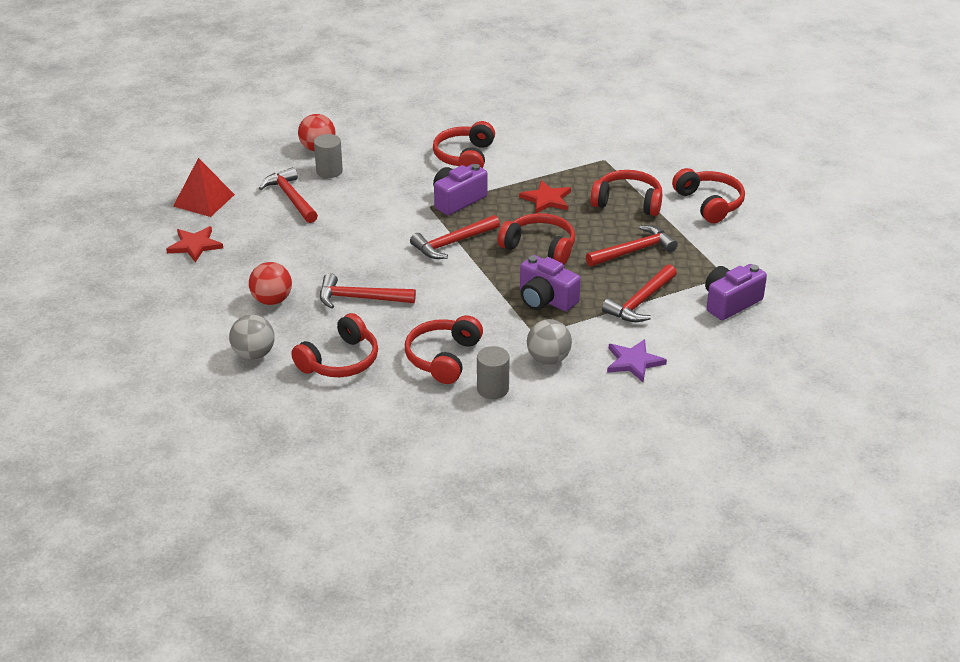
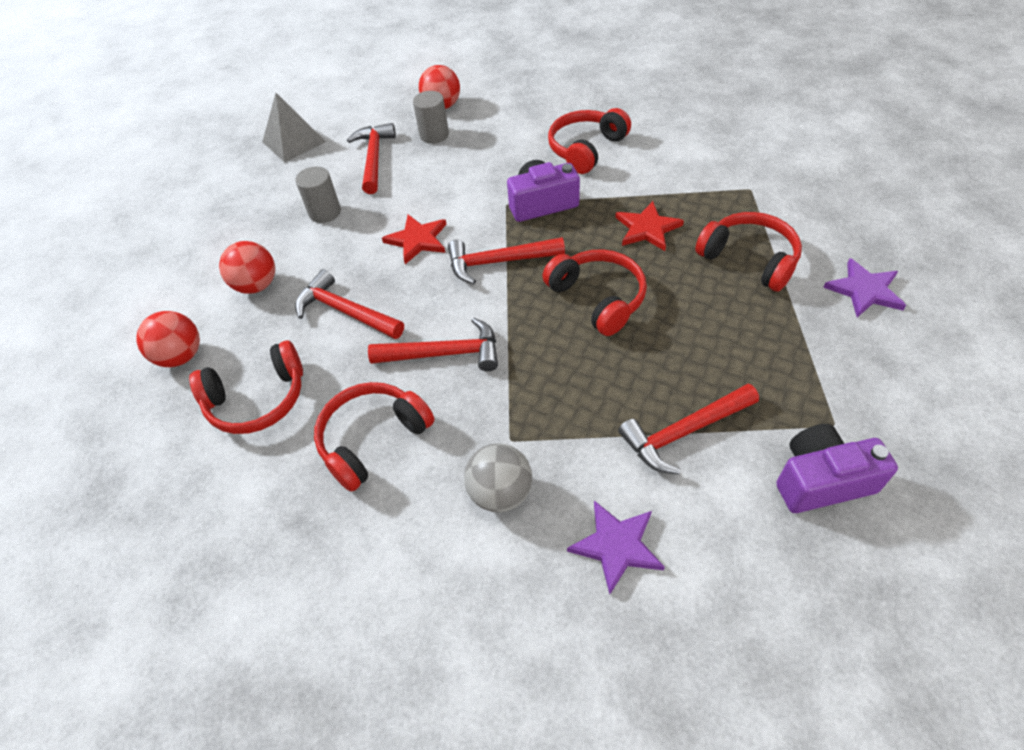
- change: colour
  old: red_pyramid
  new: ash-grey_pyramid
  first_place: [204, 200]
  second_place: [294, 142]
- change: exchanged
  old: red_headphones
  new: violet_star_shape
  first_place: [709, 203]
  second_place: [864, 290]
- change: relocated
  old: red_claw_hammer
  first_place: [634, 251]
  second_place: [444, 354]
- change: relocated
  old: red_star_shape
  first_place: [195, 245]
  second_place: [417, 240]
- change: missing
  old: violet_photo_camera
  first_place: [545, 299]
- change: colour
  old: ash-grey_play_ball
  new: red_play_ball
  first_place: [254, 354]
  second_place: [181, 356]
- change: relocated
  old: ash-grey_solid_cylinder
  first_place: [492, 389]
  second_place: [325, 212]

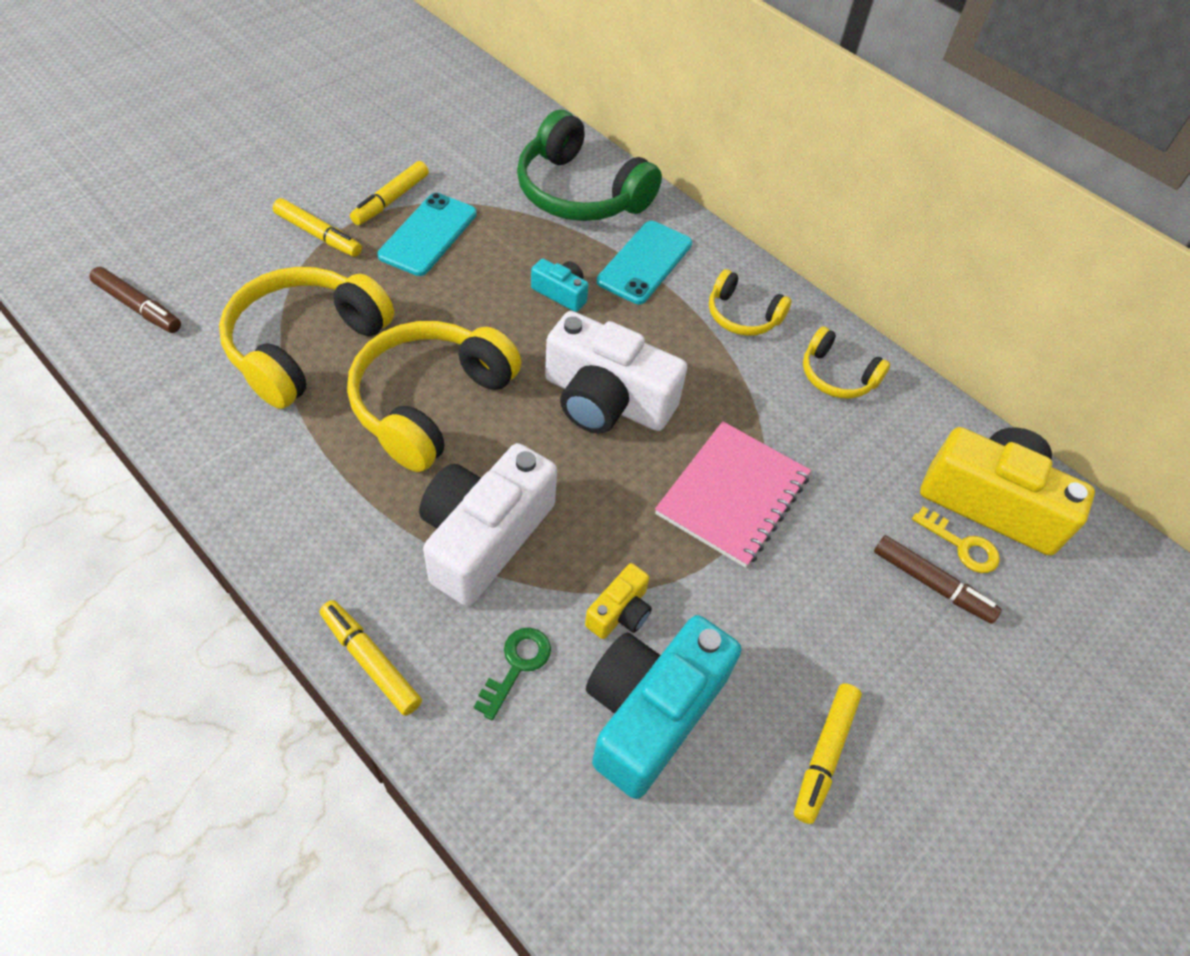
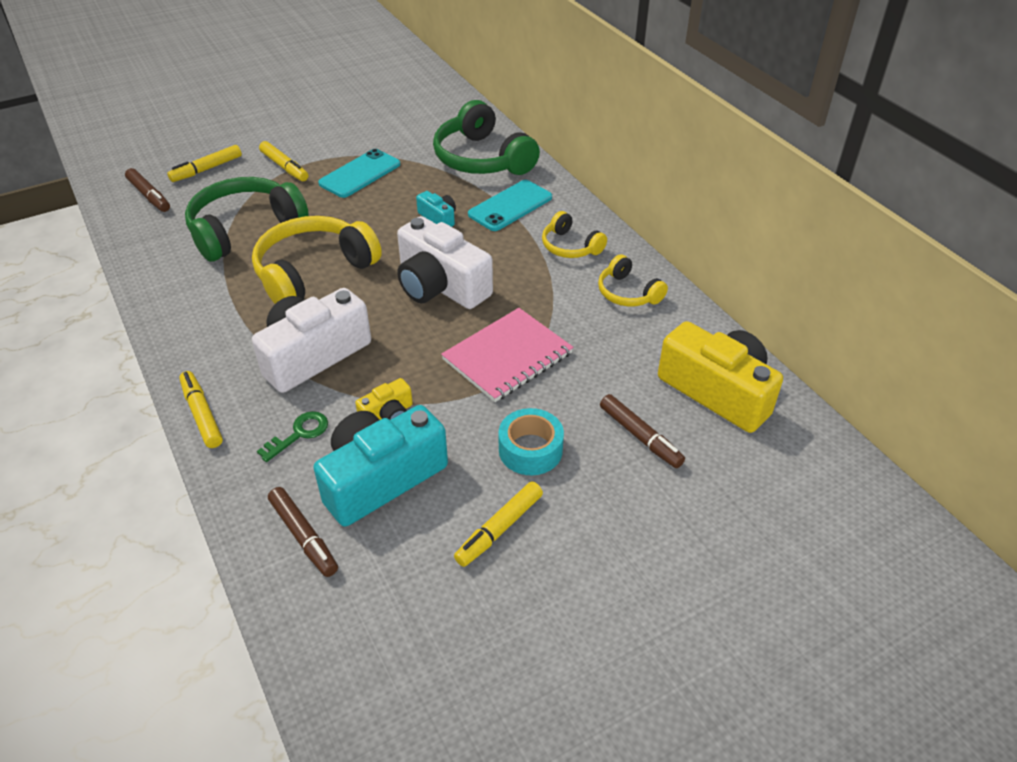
- change: relocated
  old: yellow_marker
  first_place: [391, 200]
  second_place: [207, 169]
- change: colour
  old: yellow_headphones
  new: green_headphones
  first_place: [304, 346]
  second_place: [245, 229]
- change: missing
  old: yellow_key
  first_place: [961, 545]
- change: appeared
  new: teal_tape
  second_place: [530, 450]
- change: appeared
  new: dark_brown_marker
  second_place: [304, 536]

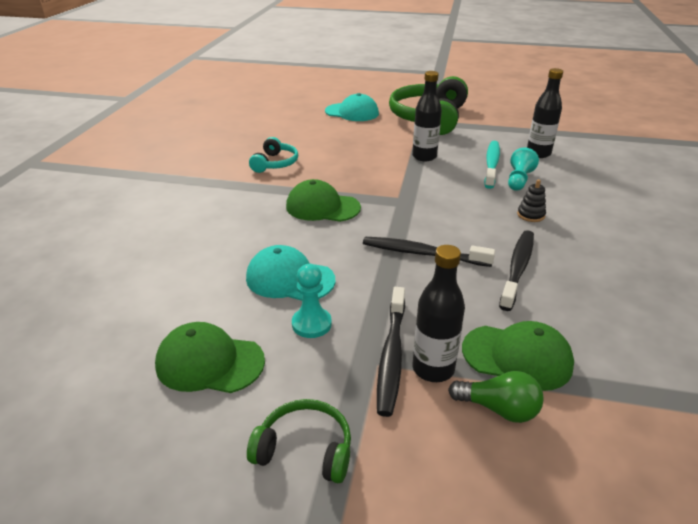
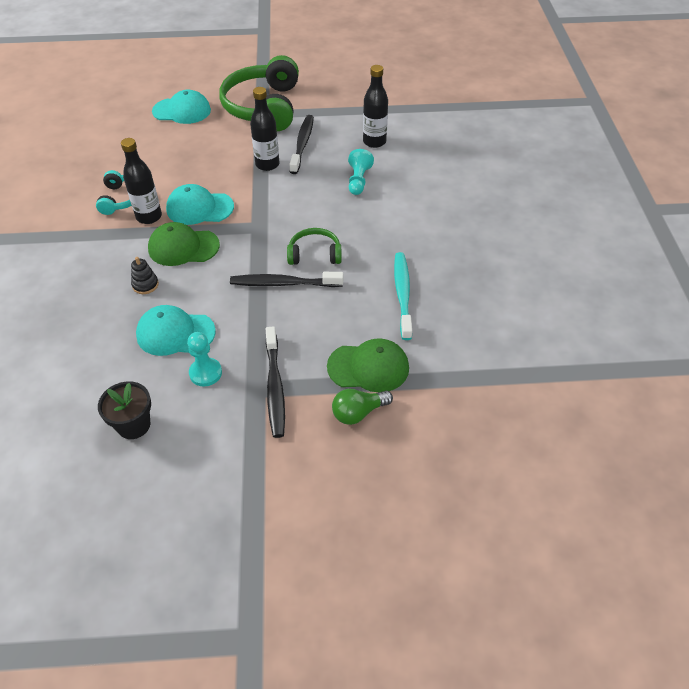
- change: relocated
  old: teal_tooth_brush
  first_place: [491, 164]
  second_place: [402, 294]
- change: relocated
  old: ebony_stacking_toy
  first_place: [530, 215]
  second_place: [145, 285]
- change: relocated
  old: ebony_tooth_brush
  first_place: [517, 268]
  second_place: [302, 144]
- change: relocated
  old: ebony_flask
  first_place: [433, 369]
  second_place: [149, 217]
- change: exchanged
  old: green_peaked_cap
  new: ebony_potted_plant
  first_place: [209, 362]
  second_place: [134, 425]
- change: spun
  old: green_bulb
  first_place: [498, 409]
  second_place: [358, 413]
  degrees: 150
- change: relocated
  old: green_headphones
  first_place: [305, 449]
  second_place: [314, 254]
- change: appeared
  new: teal_peaked_cap
  second_place: [199, 208]

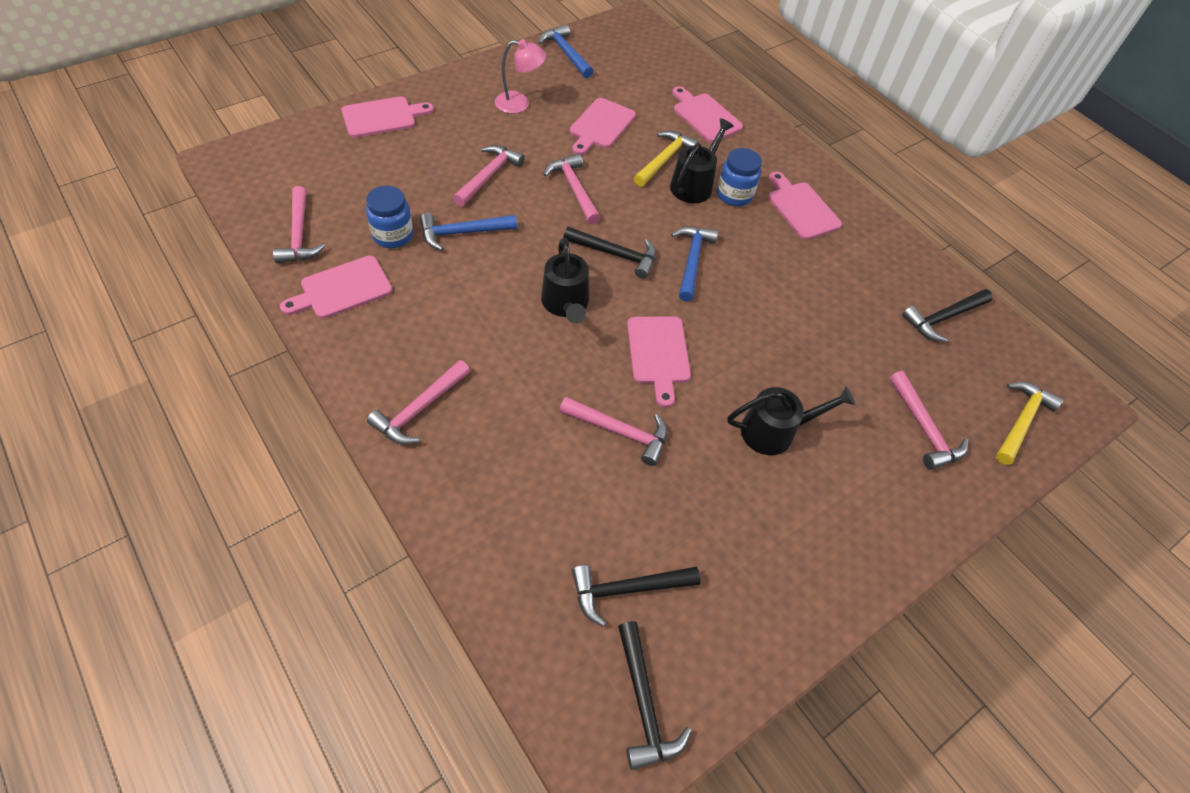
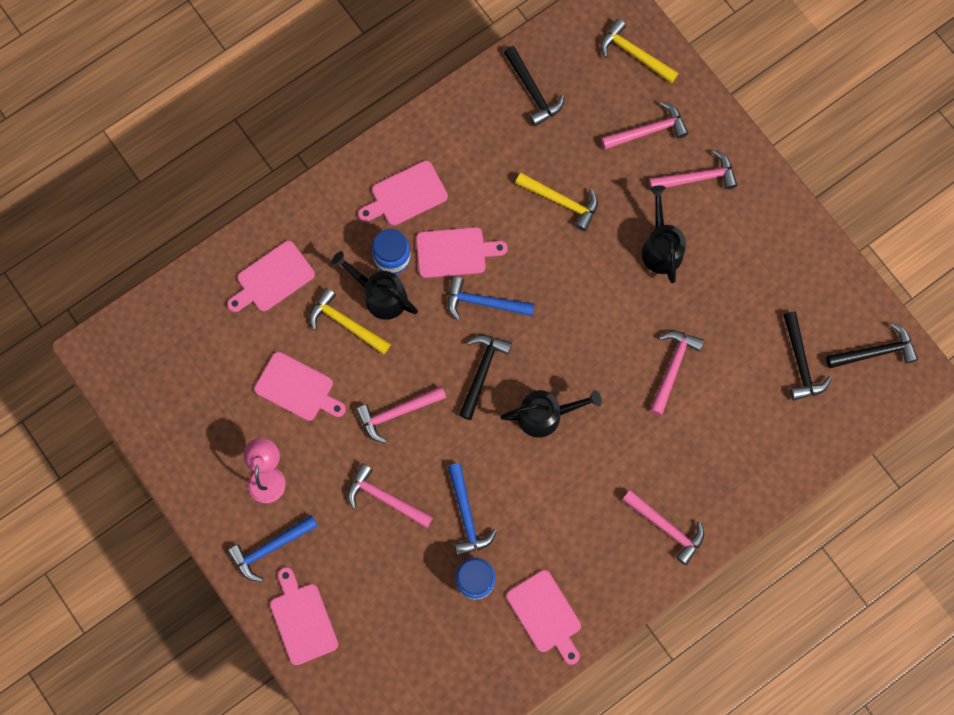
- change: relocated
  old: blue_claw_hammer
  first_place: [566, 53]
  second_place: [270, 548]
- change: relocated
  old: rosy_claw_hammer
  first_place: [299, 234]
  second_place: [697, 178]
- change: relocated
  old: rosy_cutting_board
  first_place: [658, 354]
  second_place: [455, 252]
- change: appeared
  new: yellow_claw_hammer
  second_place: [561, 201]

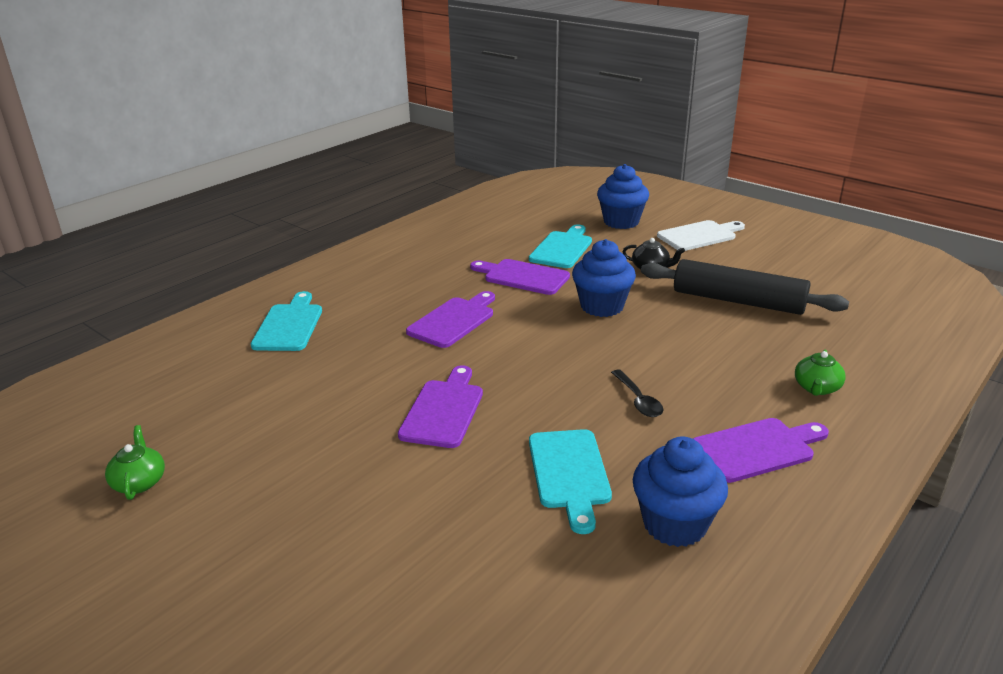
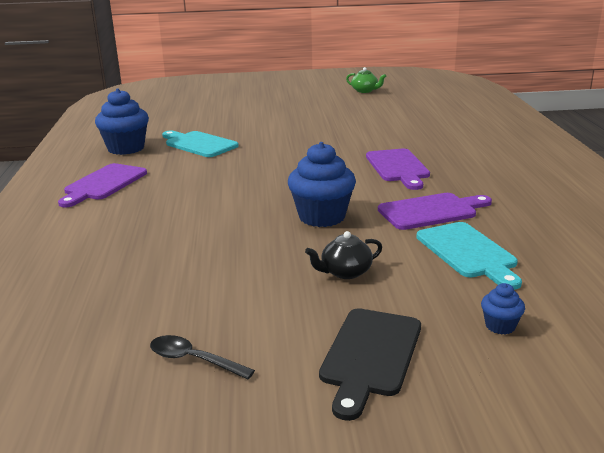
- change: size
  old: blue_cupcake
  first_place: [621, 222]
  second_place: [500, 326]
  factor: 0.47
- change: colour
  old: snow-white_cutting_board
  new: ebony_cutting_board
  first_place: [699, 235]
  second_place: [370, 355]
- change: missing
  old: ebony_pastry_roller
  first_place: [738, 301]
- change: missing
  old: teal_cutting_board
  first_place: [289, 325]
- change: missing
  old: green_tea_pot
  first_place: [816, 388]
- change: missing
  old: violet_cutting_board
  first_place: [443, 410]
- change: relocated
  old: ebony_tablespoon
  first_place: [638, 400]
  second_place: [193, 360]

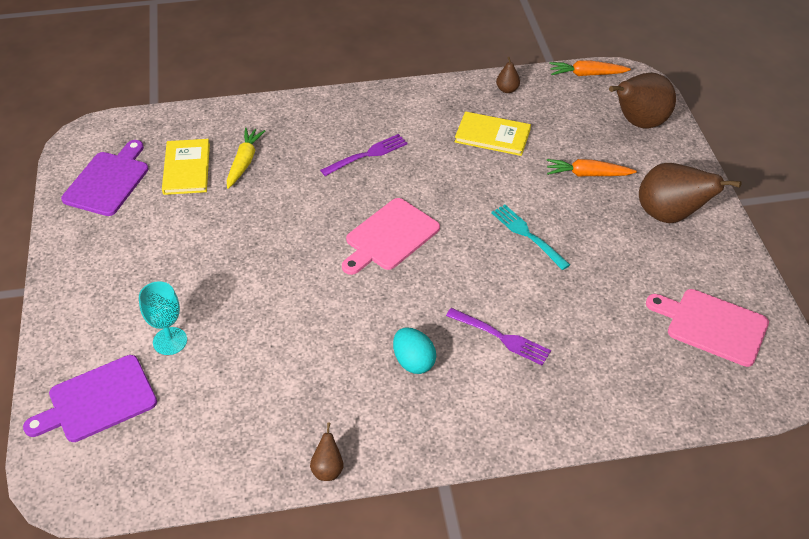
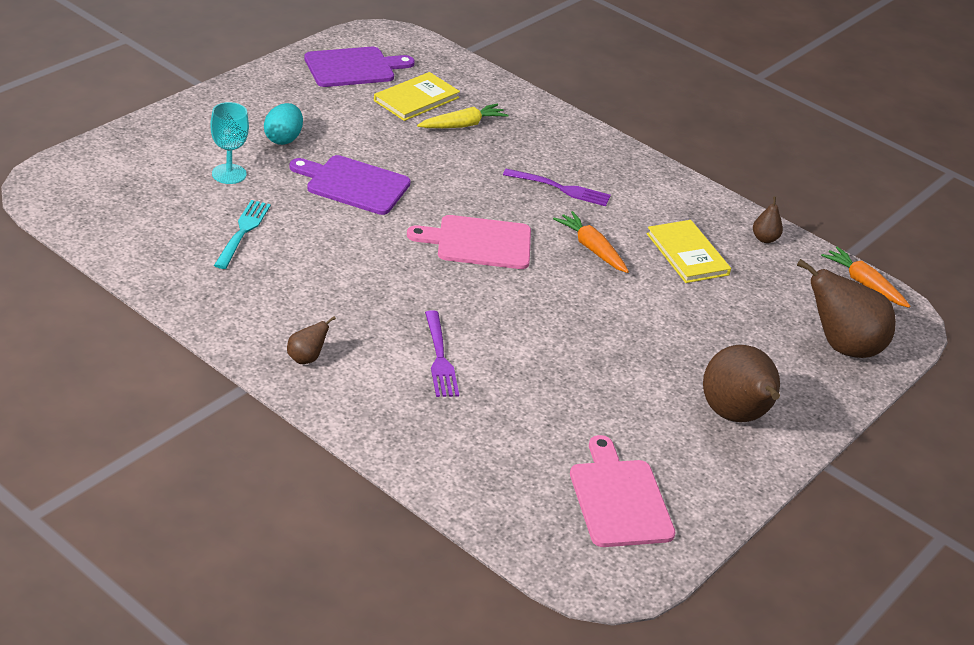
- change: relocated
  old: orange-coloured_root_vegetable
  first_place: [587, 174]
  second_place: [592, 249]
- change: relocated
  old: teal_table_fork
  first_place: [527, 235]
  second_place: [243, 232]
- change: relocated
  old: teal_egg
  first_place: [413, 362]
  second_place: [283, 139]
- change: relocated
  old: violet_cutting_board
  first_place: [97, 400]
  second_place: [354, 184]
- change: relocated
  old: dark_brown_pear
  first_place: [328, 469]
  second_place: [306, 358]

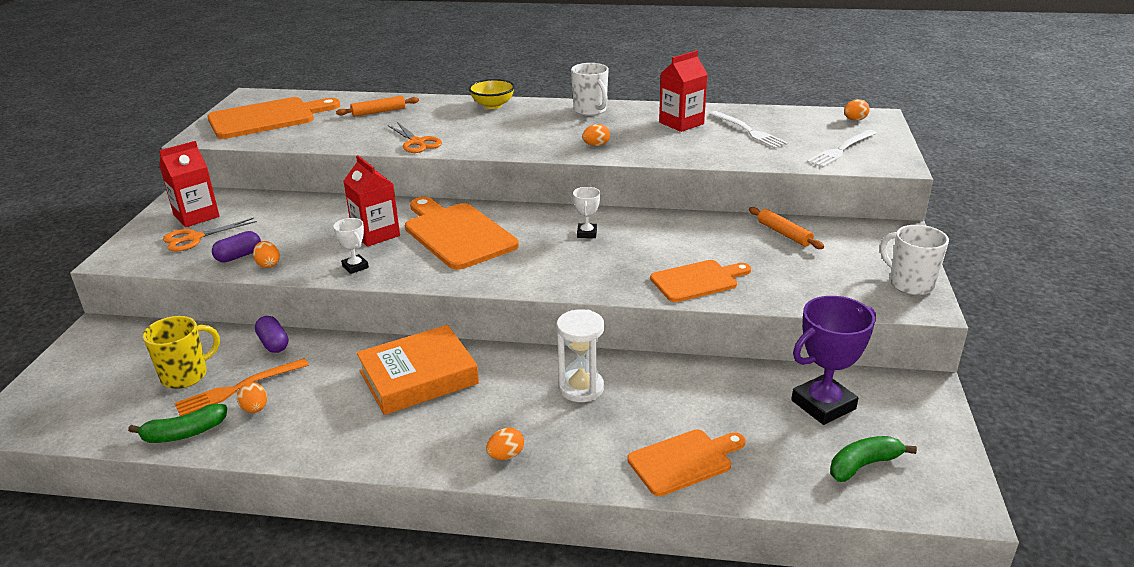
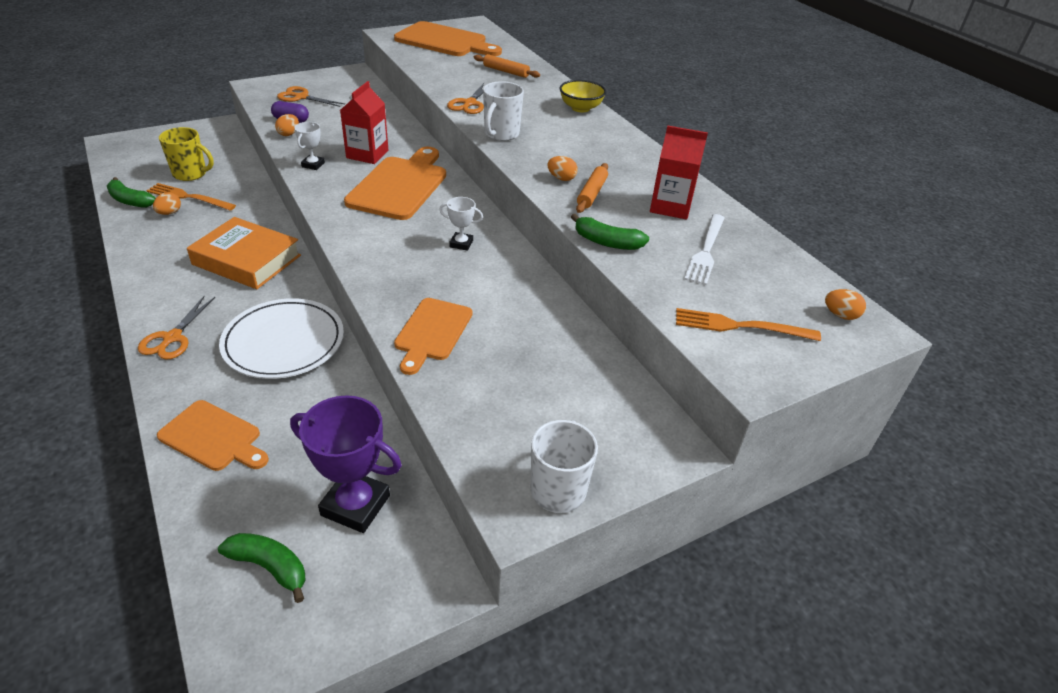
- change: relocated
  old: snow-white_tea_mug
  first_place: [590, 110]
  second_place: [501, 134]
- change: colour
  old: snow-white_table_fork
  new: orange-coloured_table_fork
  first_place: [841, 150]
  second_place: [740, 326]
- change: missing
  old: red_milk_carton
  first_place: [196, 216]
- change: spun
  old: snow-white_trophy
  first_place: [587, 233]
  second_place: [461, 244]
  degrees: 45
- change: relocated
  old: orange-coloured_pastry_roller
  first_place: [784, 234]
  second_place: [592, 193]
- change: spun
  old: orange-coloured_cutting_board
  first_place: [697, 280]
  second_place: [432, 332]
  degrees: 75
- change: exchanged
  old: snow-white_sandglass
  new: snow-white_dinner_plate
  first_place: [581, 388]
  second_place: [283, 342]
- change: missing
  old: violet_pill_shape
  first_place: [273, 343]
- change: exchanged
  old: orange-coloured_egg
  new: orange-coloured_shears
  first_place: [506, 455]
  second_place: [172, 338]
- change: appeared
  new: green_toy_banana
  second_place: [606, 242]

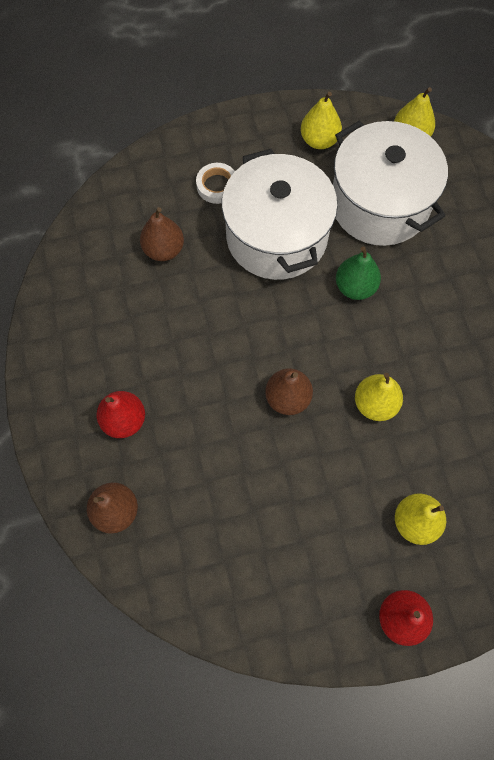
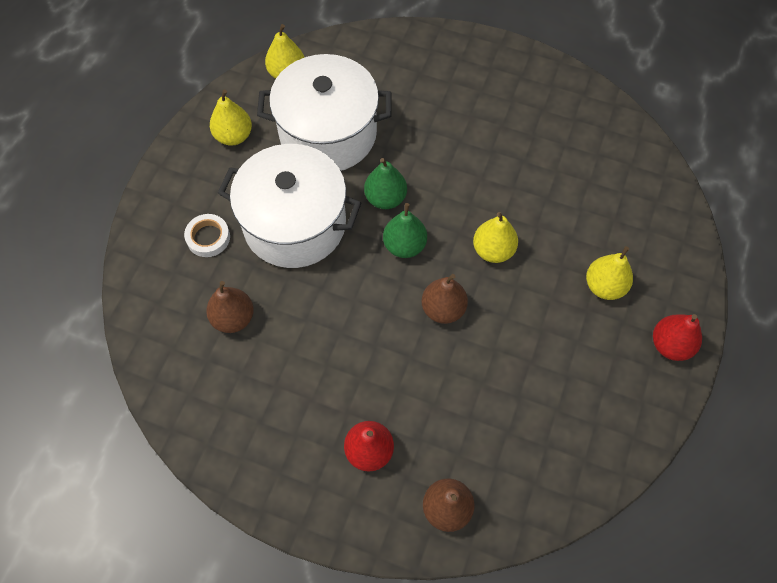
- change: appeared
  new: green_pear
  second_place: [404, 245]

